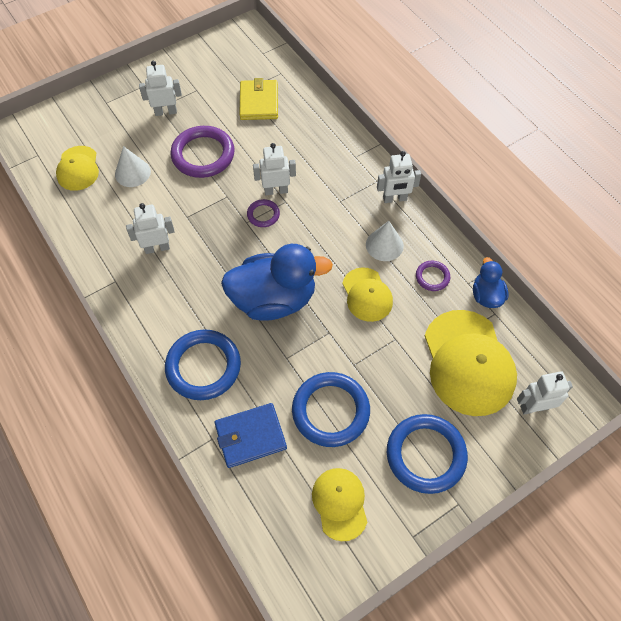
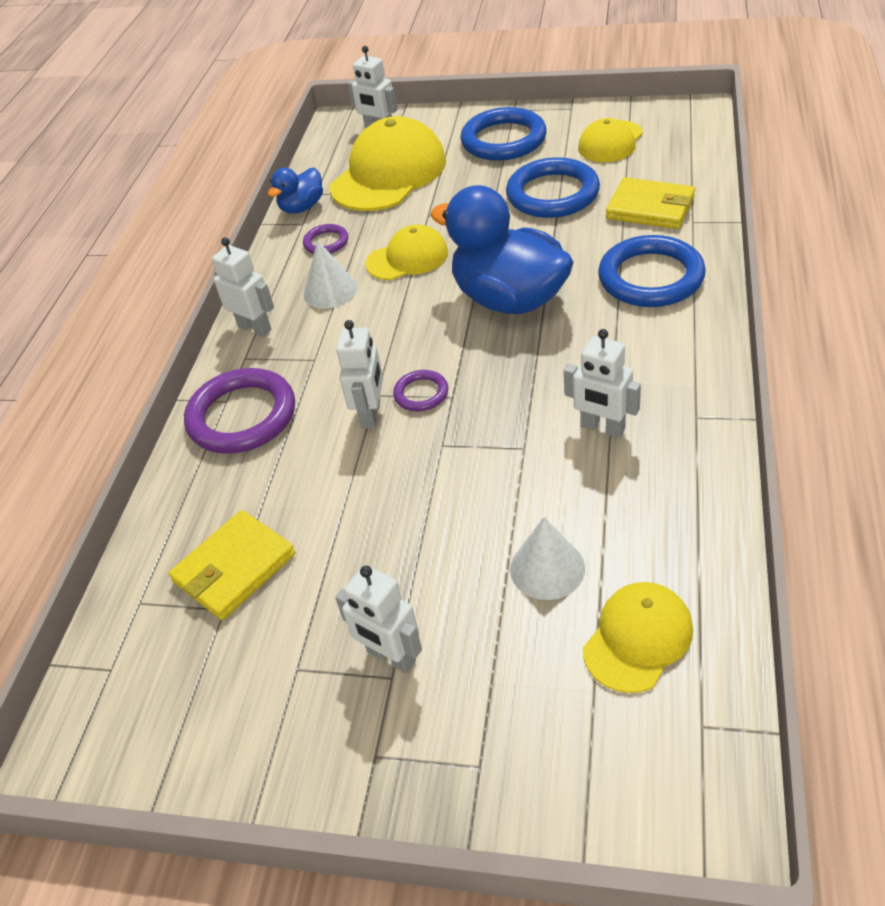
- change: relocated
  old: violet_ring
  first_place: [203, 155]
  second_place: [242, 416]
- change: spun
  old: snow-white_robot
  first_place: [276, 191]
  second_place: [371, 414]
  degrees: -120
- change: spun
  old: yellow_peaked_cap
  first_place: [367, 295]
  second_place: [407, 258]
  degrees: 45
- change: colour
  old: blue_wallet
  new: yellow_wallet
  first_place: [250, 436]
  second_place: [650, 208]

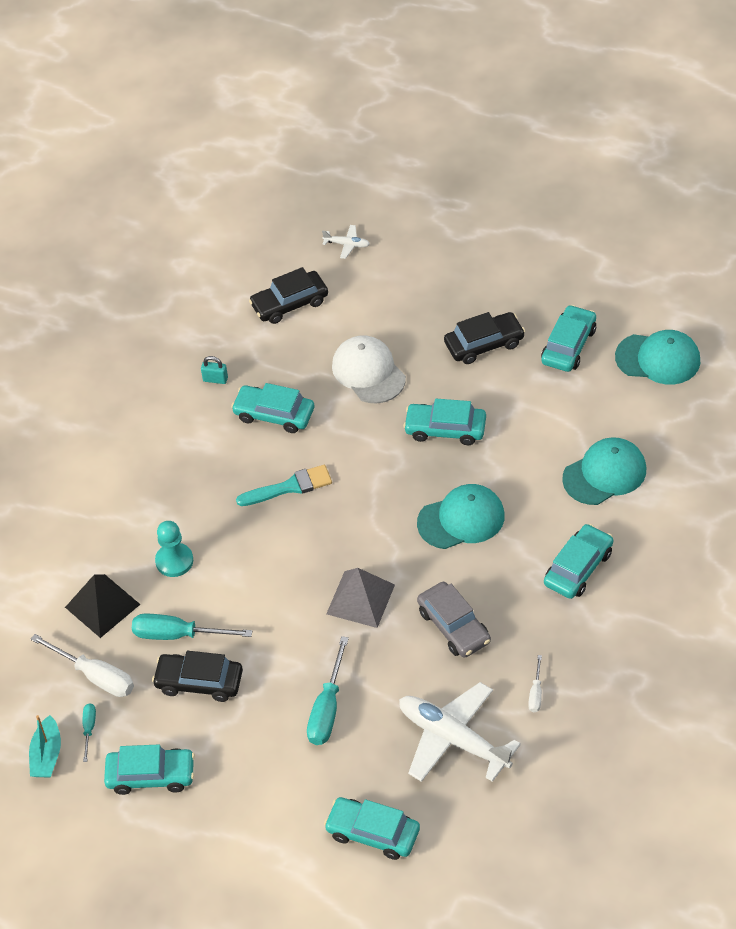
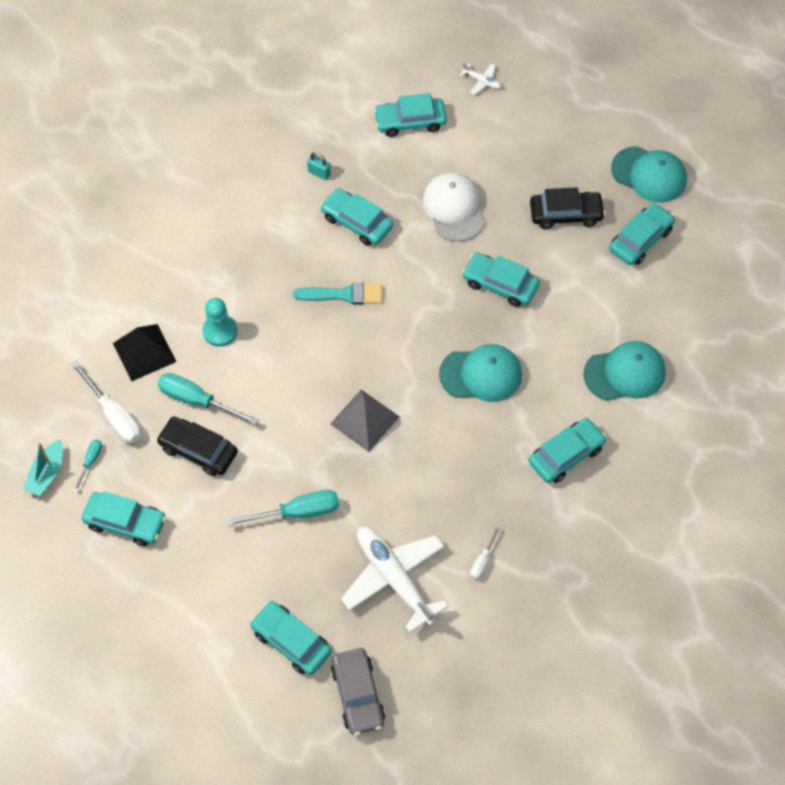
- change: colour
  old: ebony_automobile
  new: teal_automobile
  first_place: [289, 303]
  second_place: [410, 121]
- change: relocated
  old: teal_peaked_cap
  first_place: [658, 359]
  second_place: [649, 174]
- change: relocated
  old: ash-grey_automobile
  first_place: [454, 626]
  second_place: [357, 694]
- change: spun
  old: teal_flat_screwdriver
  first_place: [327, 708]
  second_place: [297, 512]
  degrees: -135

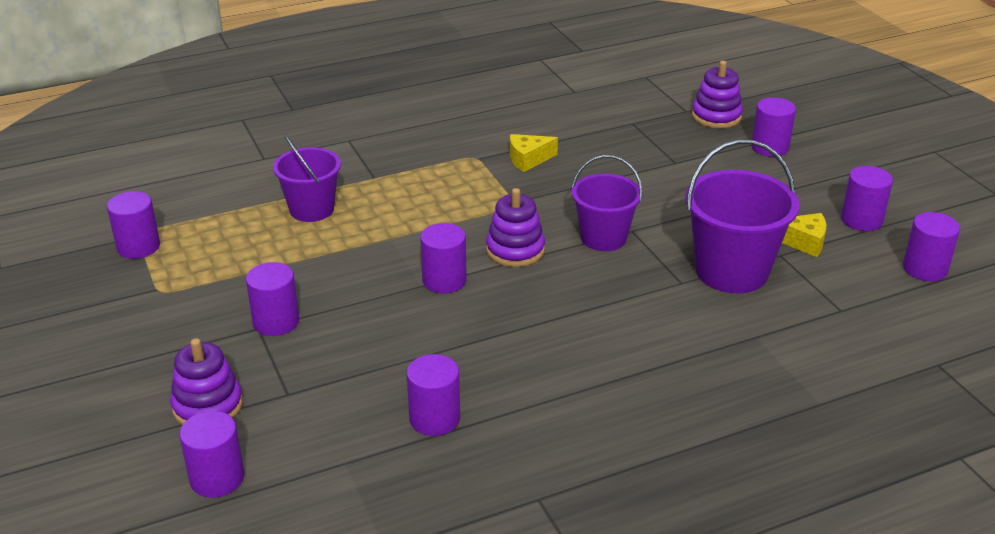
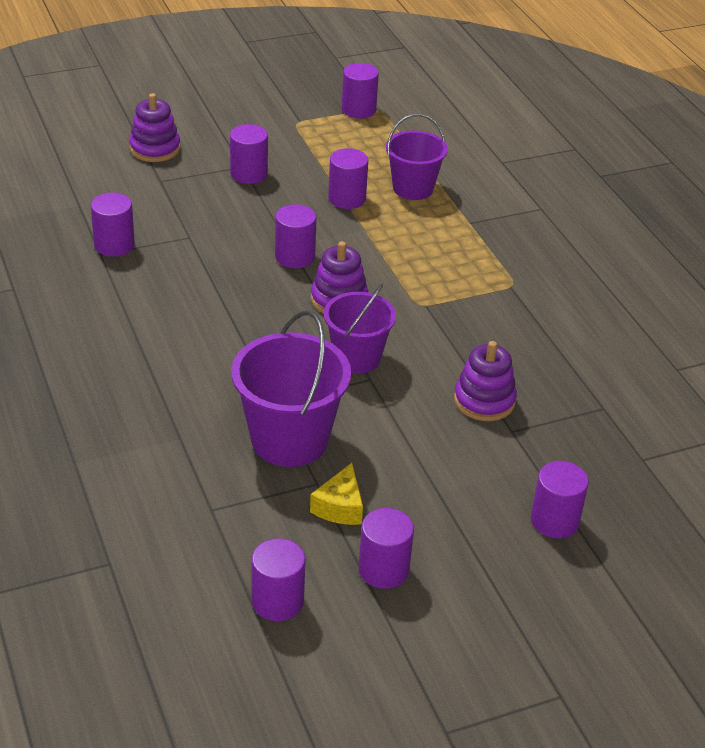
- change: relocated
  old: violet_stacking_toy
  first_place: [716, 116]
  second_place: [484, 400]
- change: missing
  old: yellow_piece_of_cheese
  first_place: [528, 159]
- change: relocated
  old: violet_solid_cylinder
  first_place: [217, 478]
  second_place: [347, 198]

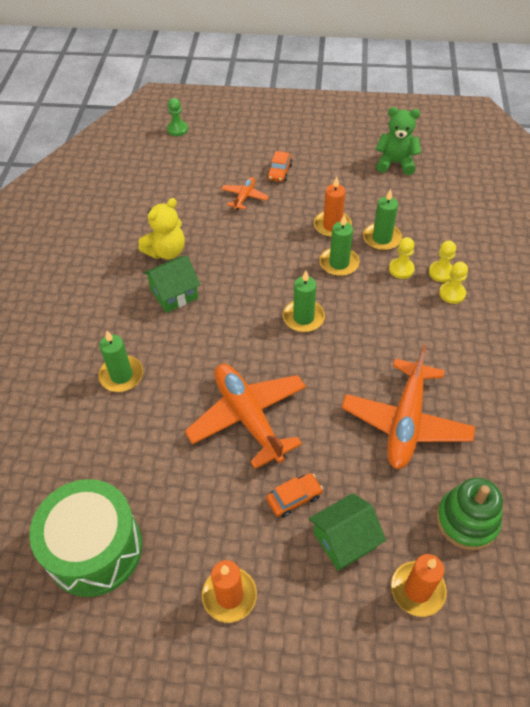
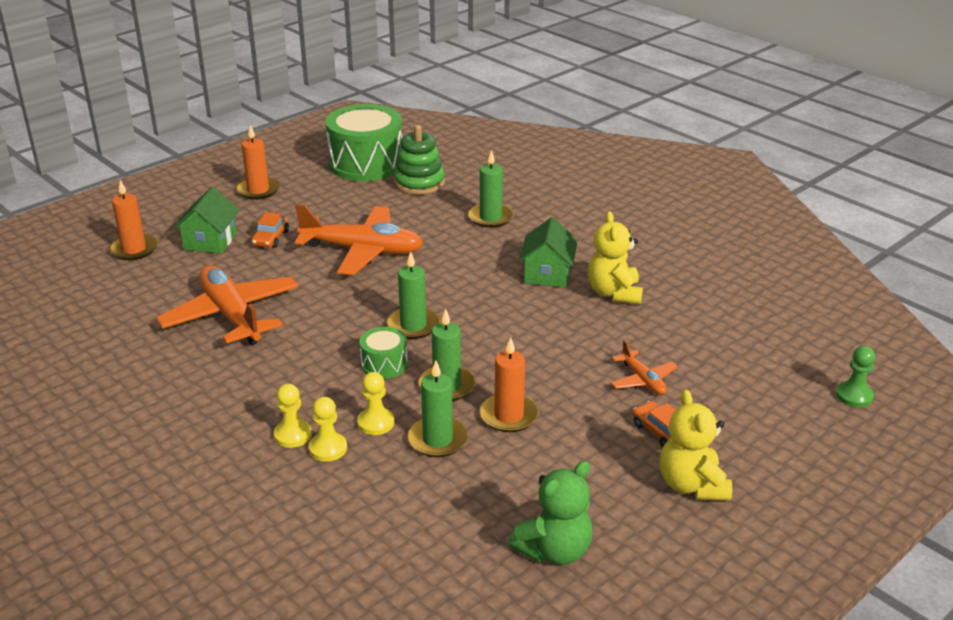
- change: relocated
  old: green_stacking_toy
  first_place: [467, 520]
  second_place: [419, 183]
- change: appeared
  new: green_toy_drum
  second_place: [384, 364]
- change: appeared
  new: yellow_teddy
  second_place: [692, 485]

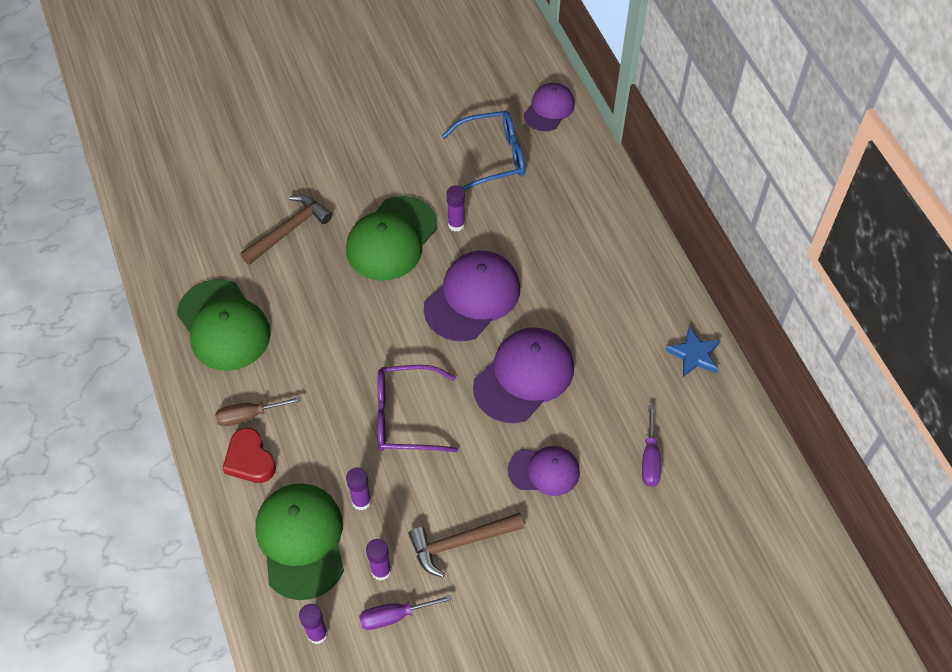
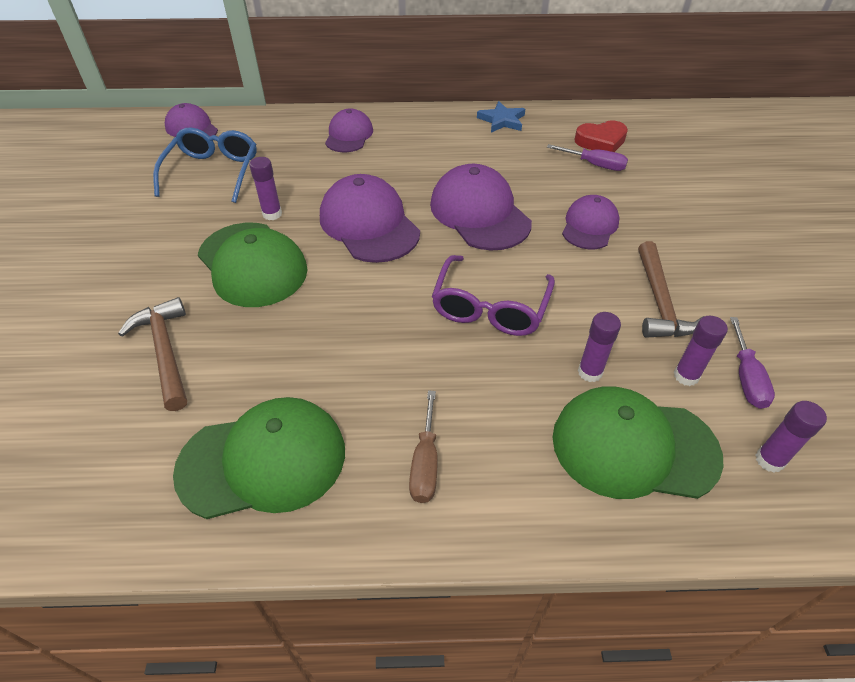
- change: relocated
  old: red_heart_shape
  first_place: [250, 460]
  second_place: [601, 141]
- change: appeared
  new: violet_peaked_cap
  second_place: [349, 135]

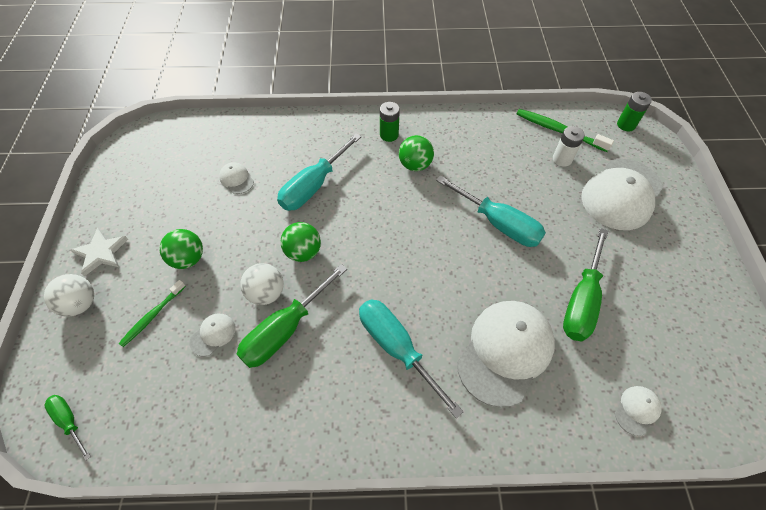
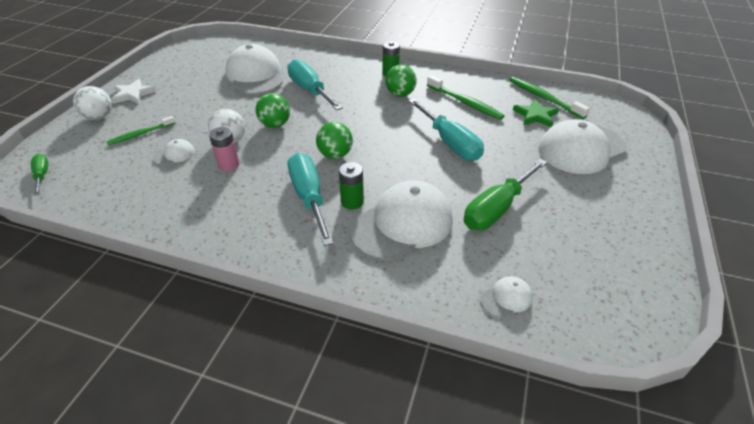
- change: relocated
  old: green_AA_battery
  first_place: [626, 125]
  second_place: [352, 202]
- change: exchanged
  old: snow-white_AA_battery
  new: green_star_shape
  first_place: [562, 159]
  second_place: [535, 115]
- change: spun
  old: teal_flat_screwdriver
  first_place: [313, 186]
  second_place: [310, 90]
  degrees: 90
- change: size
  old: snow-white_peaked_cap
  first_place: [236, 179]
  second_place: [255, 75]
  factor: 2.32
- change: relocated
  old: green_play_ball
  first_place: [188, 259]
  second_place: [335, 155]
- change: exchanged
  old: green_flat_screwdriver
  new: rosy_AA_battery
  first_place: [285, 330]
  second_place: [228, 165]
- change: appeared
  new: green_tooth_brush
  second_place: [465, 103]

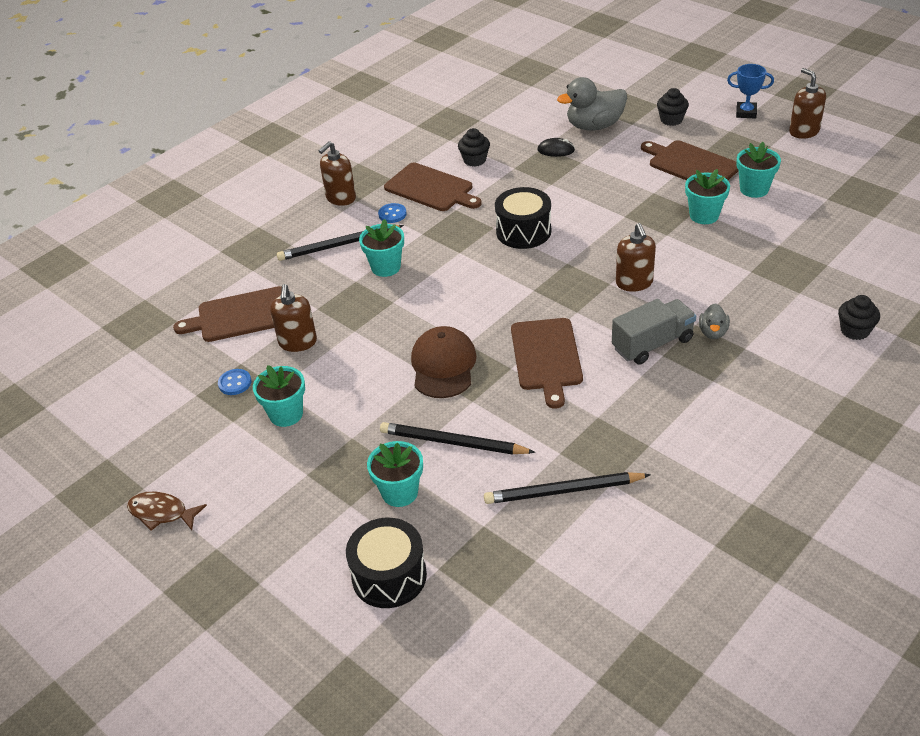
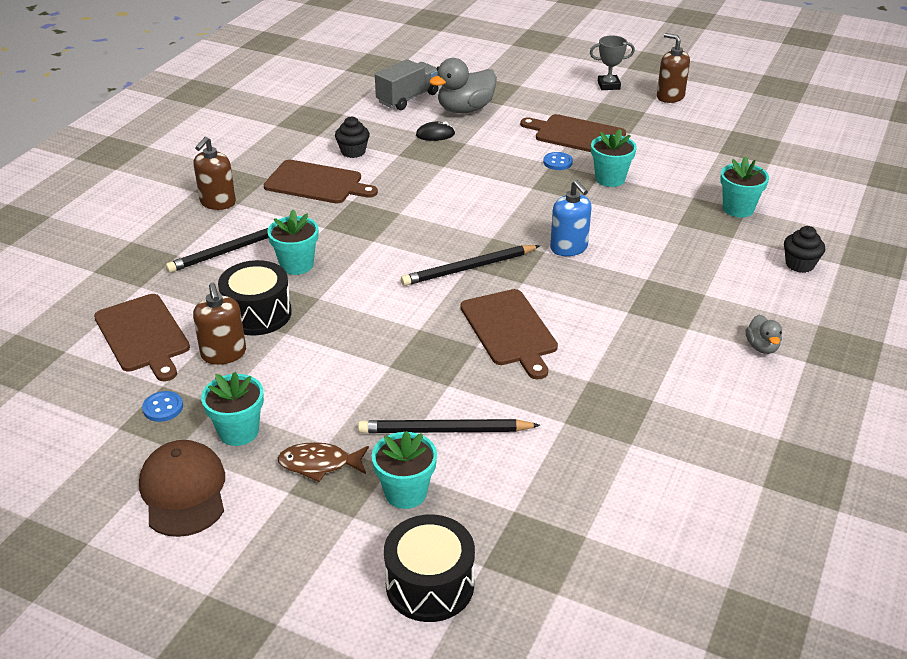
- change: colour
  old: blue_trophy
  new: ash-grey_trophy
  first_place: [746, 113]
  second_place: [608, 85]
- change: missing
  old: ebony_cupcake
  first_place: [671, 120]
- change: relocated
  old: teal_potted_plant
  first_place: [754, 189]
  second_place: [738, 209]
- change: relocated
  old: ebony_toy_drum
  first_place: [523, 231]
  second_place: [257, 314]
- change: relocated
  old: blue_shirt_button
  first_place: [392, 214]
  second_place: [557, 162]
- change: colour
  old: dark_brown_pump_bottle
  new: blue_pump_bottle
  first_place: [634, 283]
  second_place: [569, 248]
- change: spun
  old: dark_brown_cutting_board
  first_place: [240, 315]
  second_place: [143, 335]
  degrees: -90
- change: relocated
  old: ash-grey_lorry
  first_place: [652, 344]
  second_place: [408, 98]
- change: relocated
  old: ash-grey_toy_duck
  first_place: [713, 332]
  second_place: [762, 347]
- change: relocated
  old: dark_brown_peaked_cap
  first_place: [443, 365]
  second_place: [184, 491]
- change: relocated
  old: ebony_pencil
  first_place: [563, 491]
  second_place: [469, 268]
- change: relocated
  old: dark_brown_fish
  first_place: [162, 513]
  second_place: [319, 464]

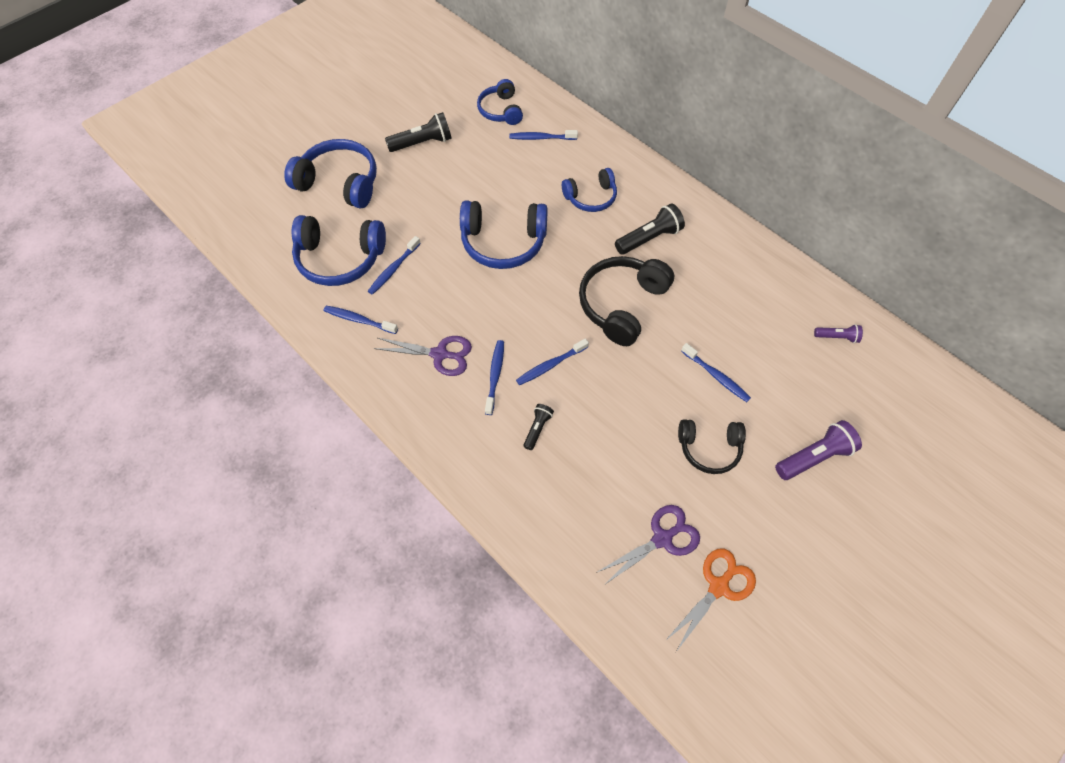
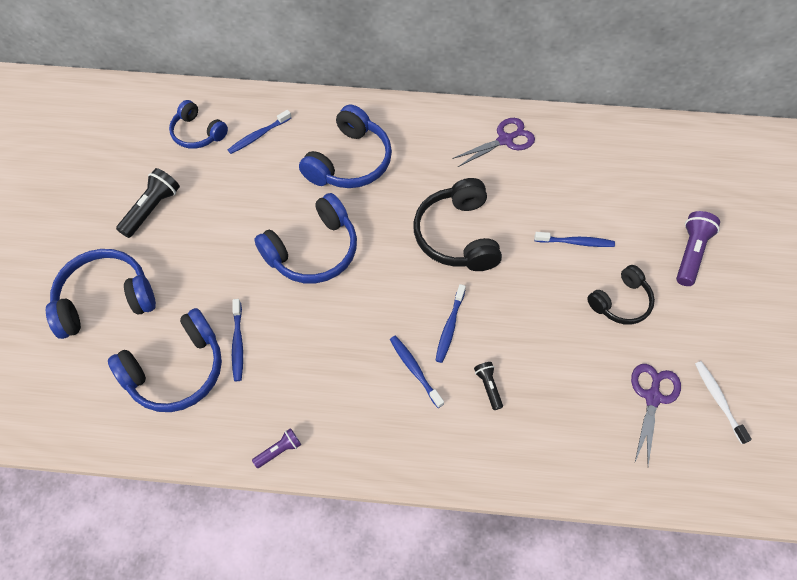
- change: size
  old: blue_headphones
  first_place: [591, 197]
  second_place: [350, 161]
  factor: 1.6
- change: missing
  old: ebony_flashlight
  first_place: [649, 238]
- change: missing
  old: blue_tooth_brush
  first_place: [359, 320]
- change: relocated
  old: violet_flashlight
  first_place: [837, 337]
  second_place: [279, 450]
- change: relocated
  old: violet_shears
  first_place: [440, 354]
  second_place: [505, 140]
- change: exchanged
  old: orange-coloured_shears
  new: snow-white_tooth_brush
  first_place: [718, 586]
  second_place: [718, 400]

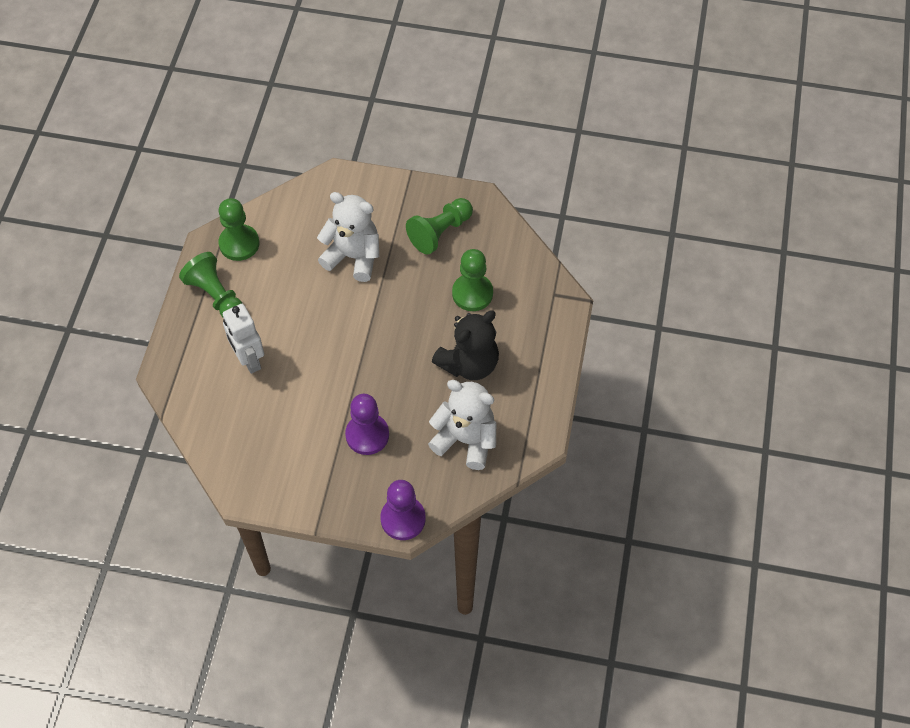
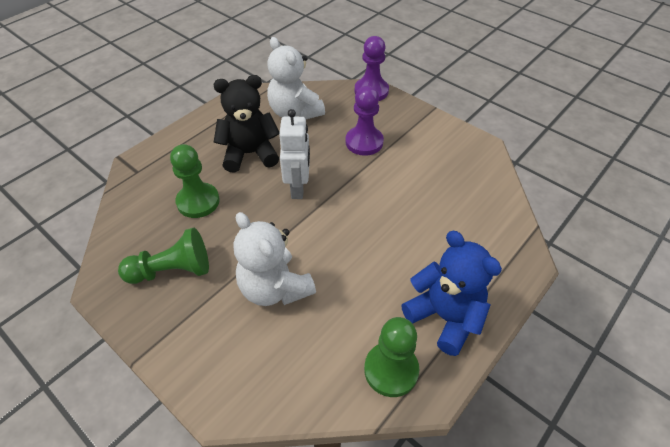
- change: exchanged
  old: green_chess_pawn
  new: blue_teddy
  first_place: [216, 296]
  second_place: [445, 317]
- change: relocated
  old: snow-white_robot
  first_place: [249, 359]
  second_place: [298, 188]

